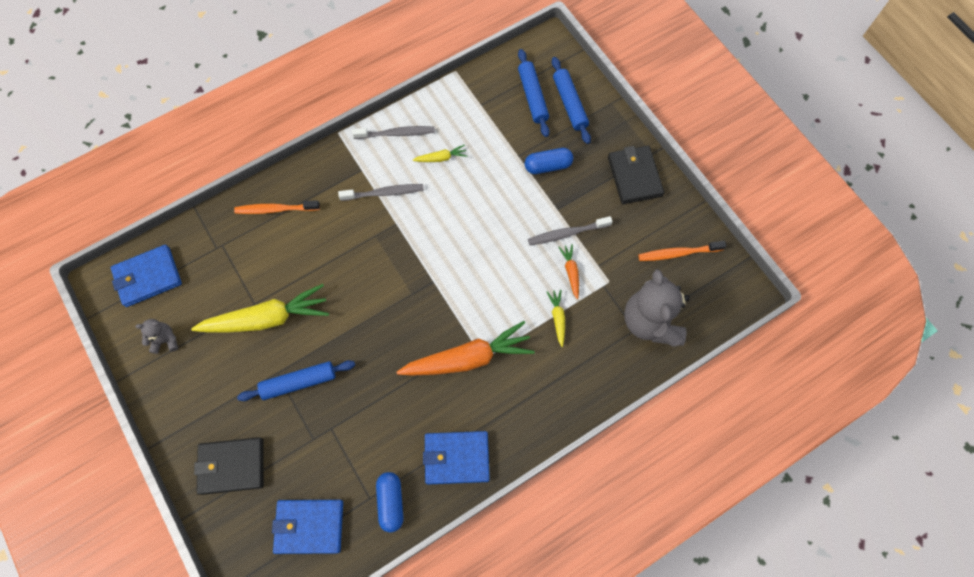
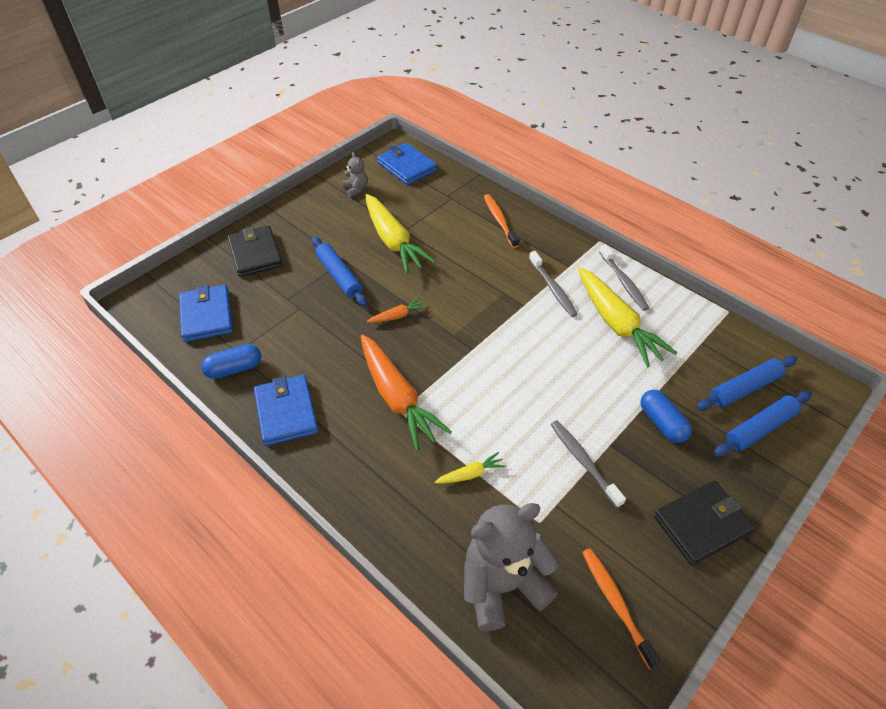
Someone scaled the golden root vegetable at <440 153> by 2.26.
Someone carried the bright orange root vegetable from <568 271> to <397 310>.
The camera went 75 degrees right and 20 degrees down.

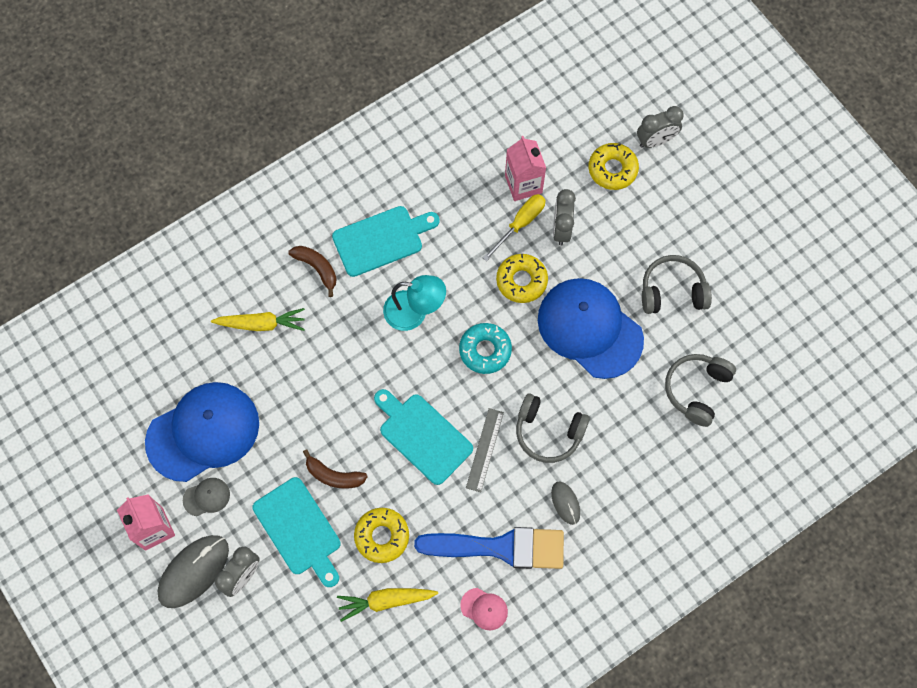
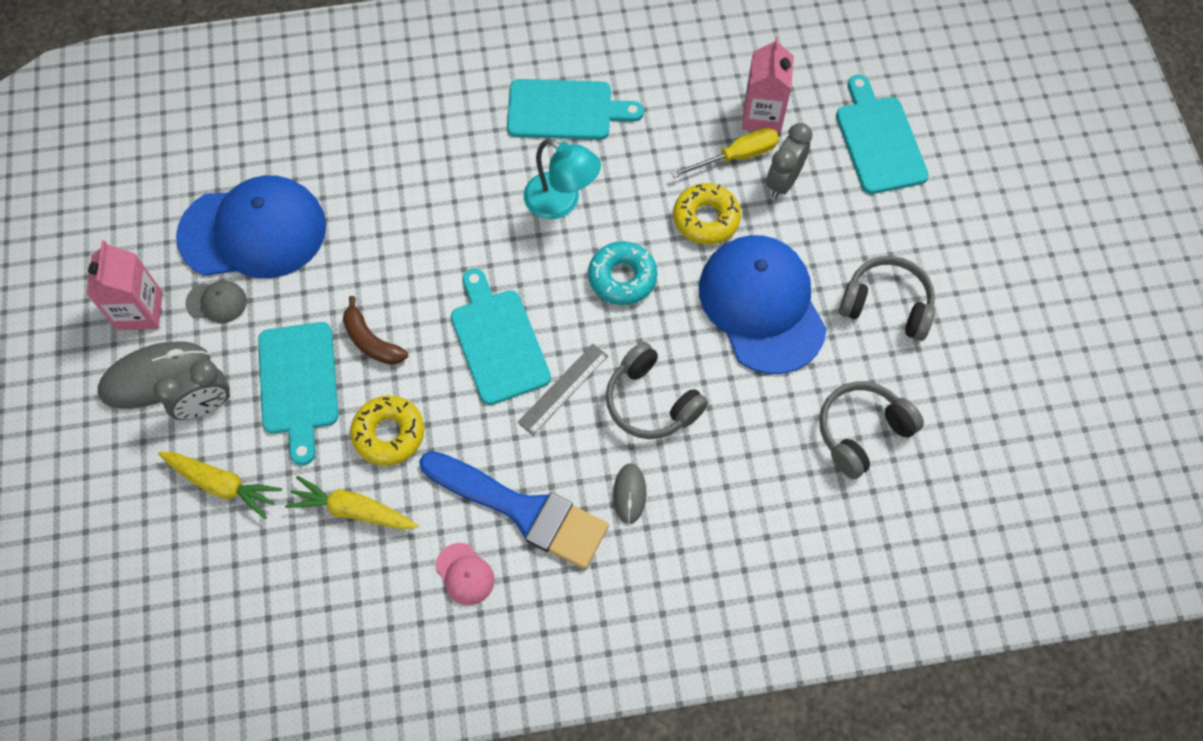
Someone carried the golden root vegetable from <258 319> to <220 485>.
Someone took away the russet toy banana at <312 271>.
Someone swapped the golden glazed donut at <614 166> for the aqua bread board at <882 134>.
Someone took away the gray bedside clock at <660 127>.
The camera went 25 degrees right and 5 degrees down.

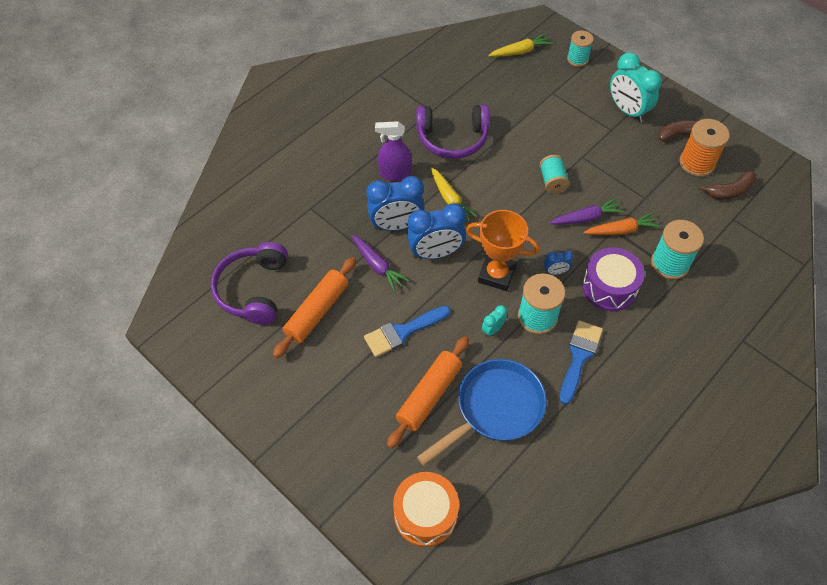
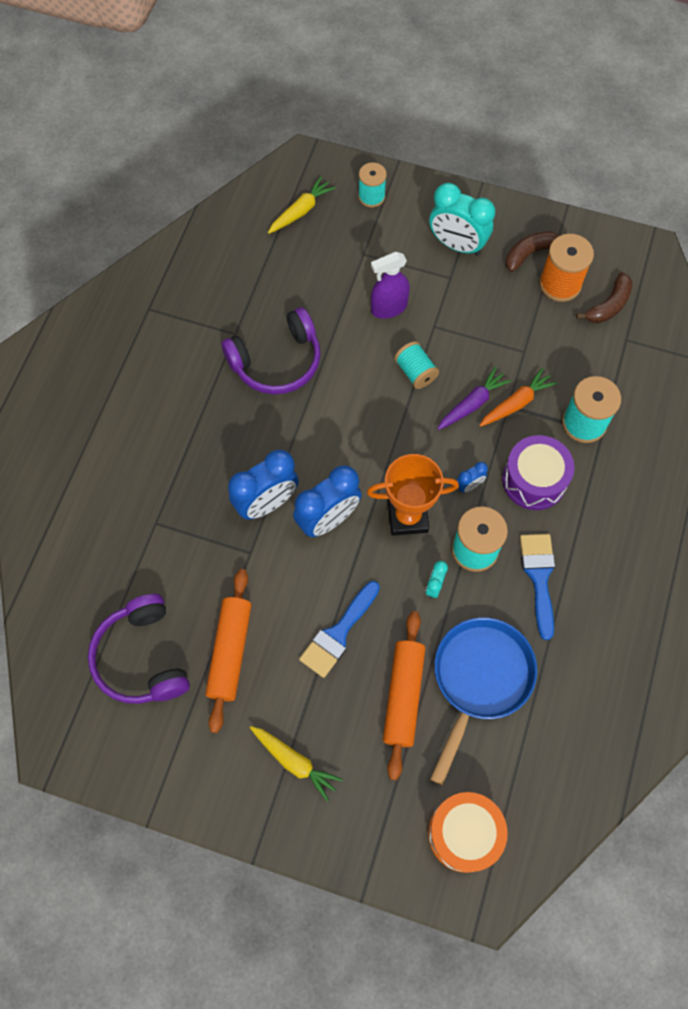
Someone took away the royal purple root vegetable at <380 263>.
Someone carried the royal purple sprayer from <393 151> to <390 285>.
Someone carried the golden root vegetable from <454 194> to <296 763>.
The camera went 25 degrees left and 10 degrees up.

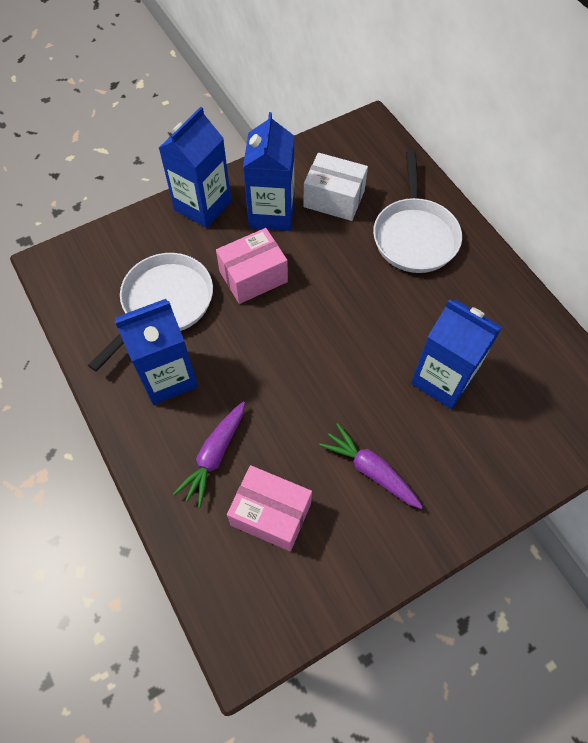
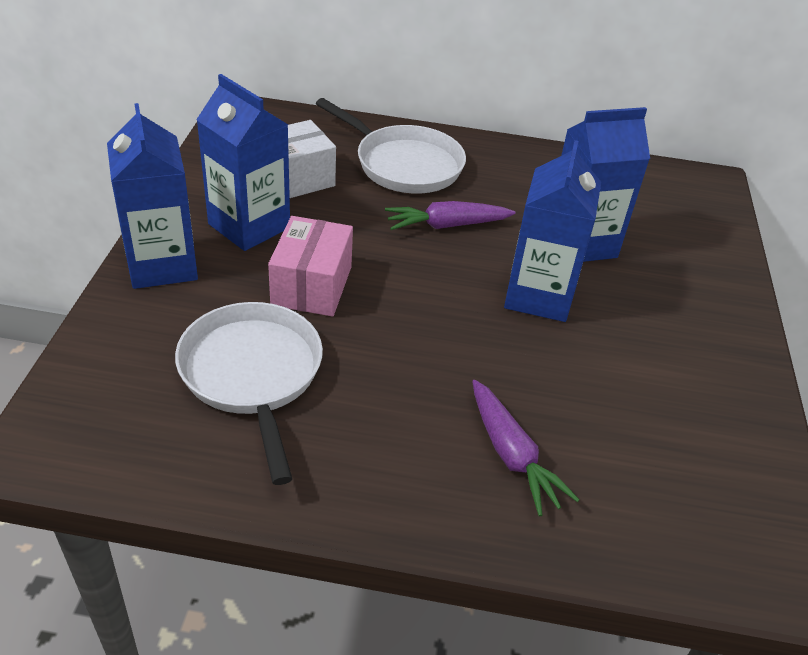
Someone carried the royal blue carton from <156 352> to <552 231>.
Someone took away the pink parcel at <269 508>.
Someone carried the royal purple root vegetable from <371 466> to <450 215>.
The camera went 55 degrees left and 20 degrees down.

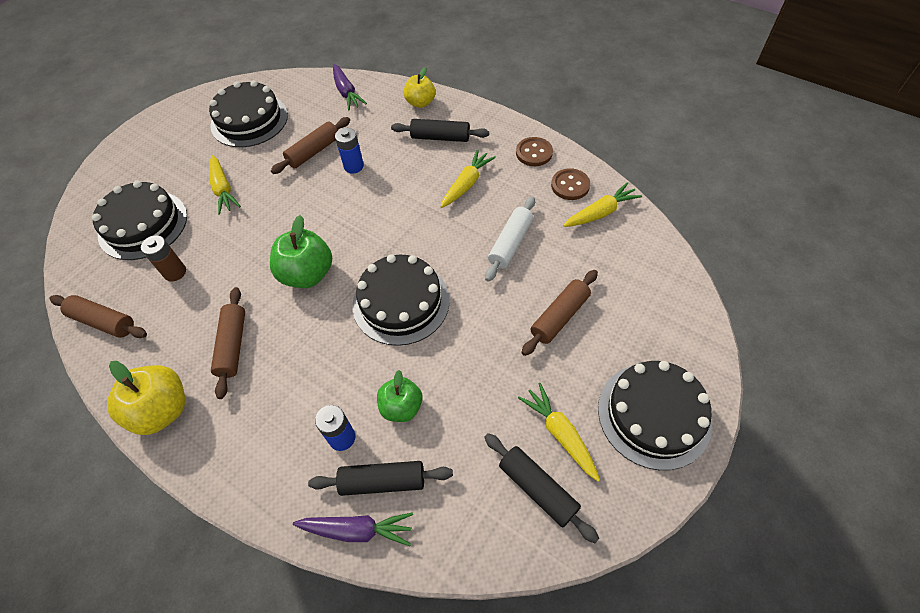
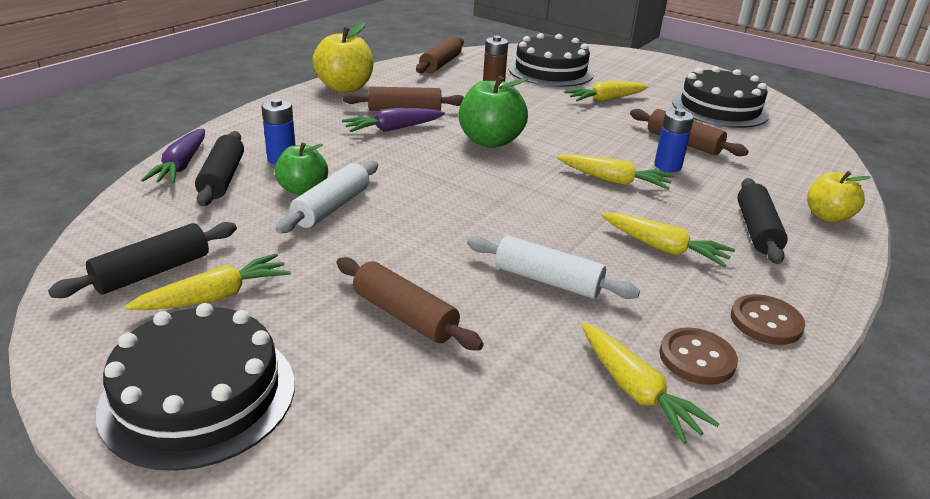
Someone carried the royal purple root vegetable from <350 87> to <393 120>.
Someone took away the jet-black cake at <401 300>.
Someone put down the snow-white dough roller at <327 197>.
Someone put down the golden root vegetable at <615 171>.
The camera went 85 degrees right and 25 degrees down.

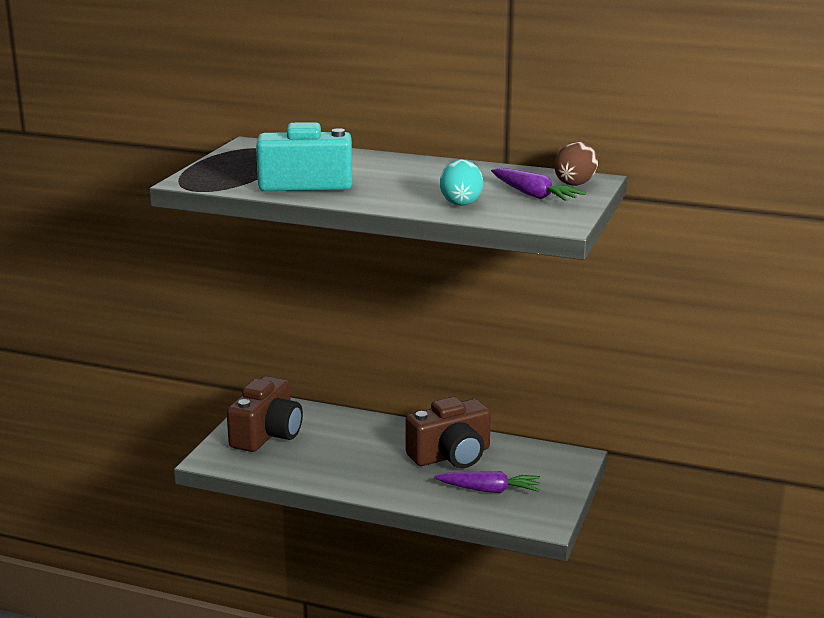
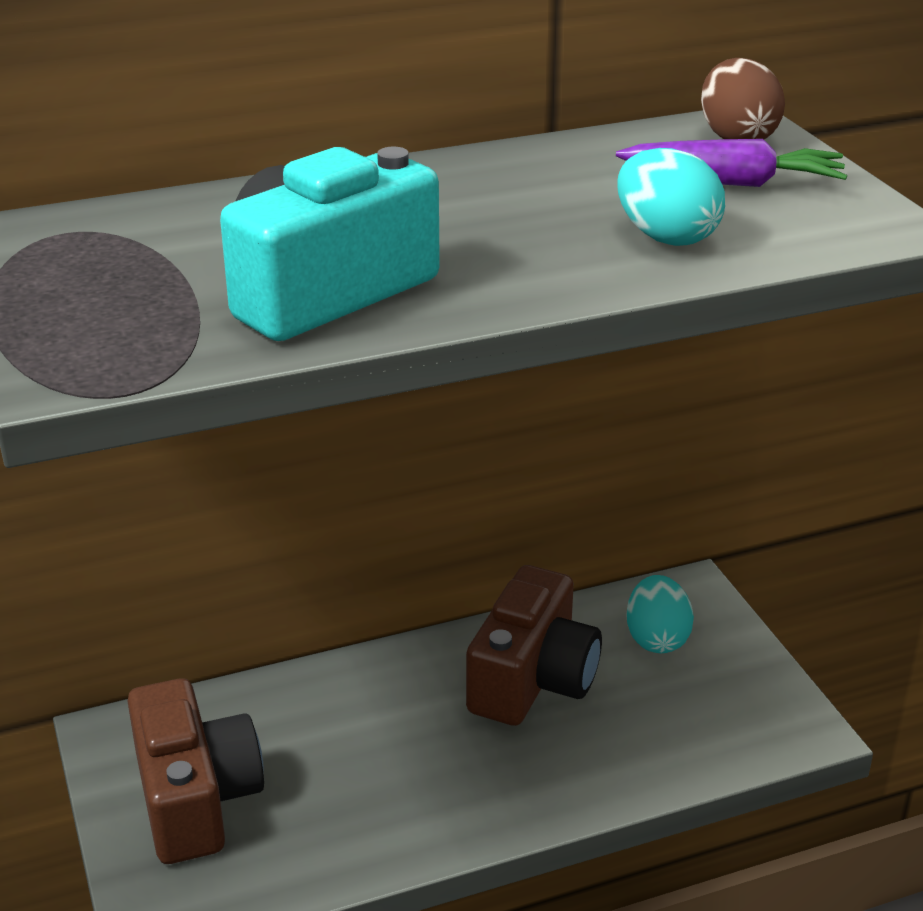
Someone took away the royal purple root vegetable at <487 482>.
Someone put down the aqua egg at <660 614>.
The camera went 40 degrees left and 10 degrees up.

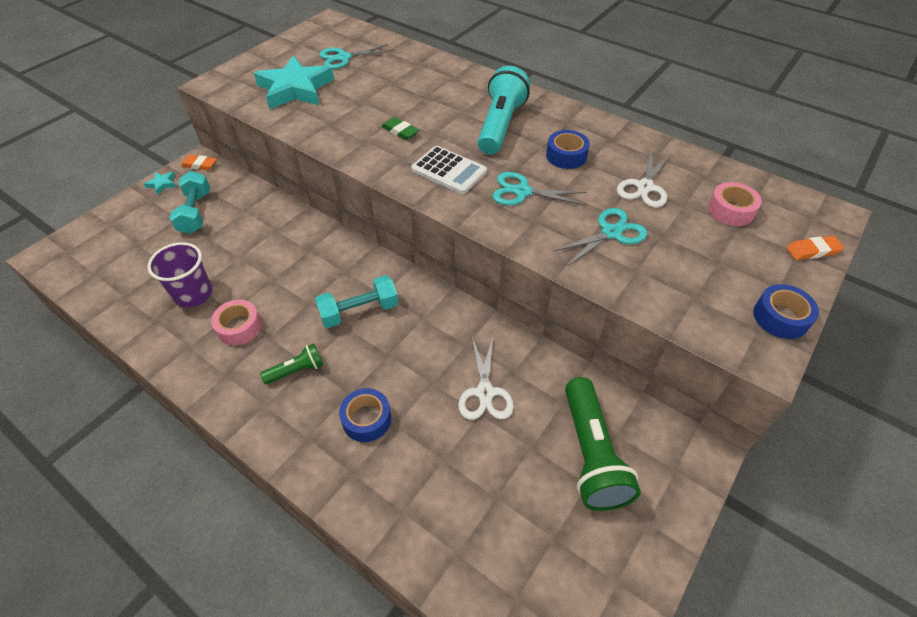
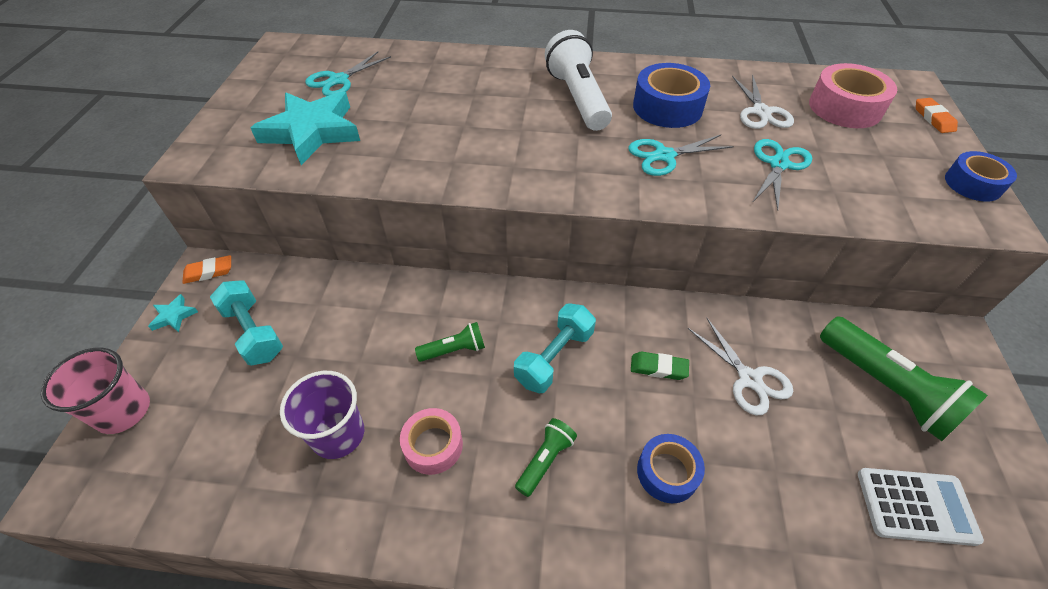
Someone carried the leaf-green gum eraser from <400 128> to <660 366>.
Someone carried the snow-white pocket calculator from <449 170> to <921 507>.
Someone repainted the aqua pocket torch at <504 110>, which became the snow-white pocket torch at <578 80>.
Someone scaled the royal blue sticky tape at <568 149> by 1.55.
Someone scaled the pink sticky tape at <735 204> by 1.55.
Someone rotated the bright orange gum eraser at <815 248> by 60 degrees counterclockwise.
Someone put down the pink tumbler at <95 391>.
Someone put down the leaf-green pocket torch at <450 342>.
The camera went 30 degrees left and 0 degrees up.

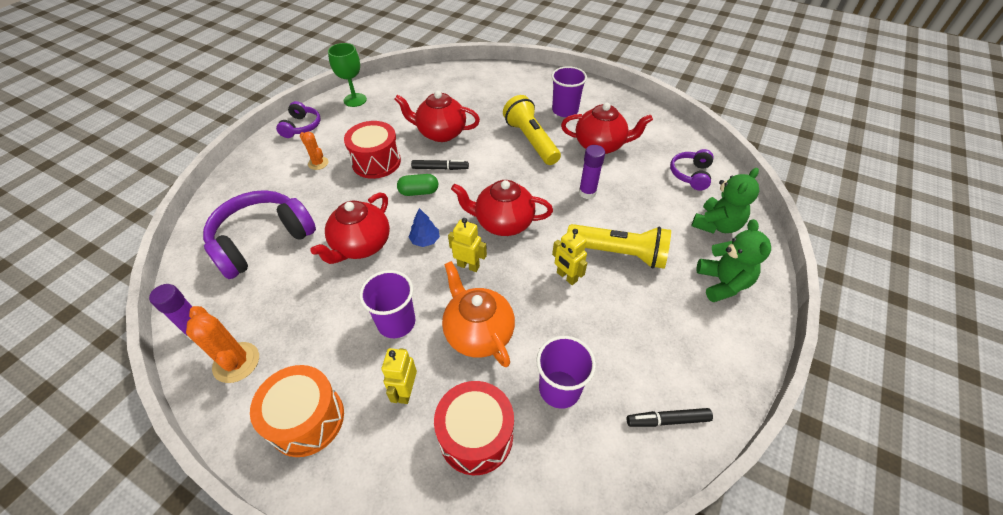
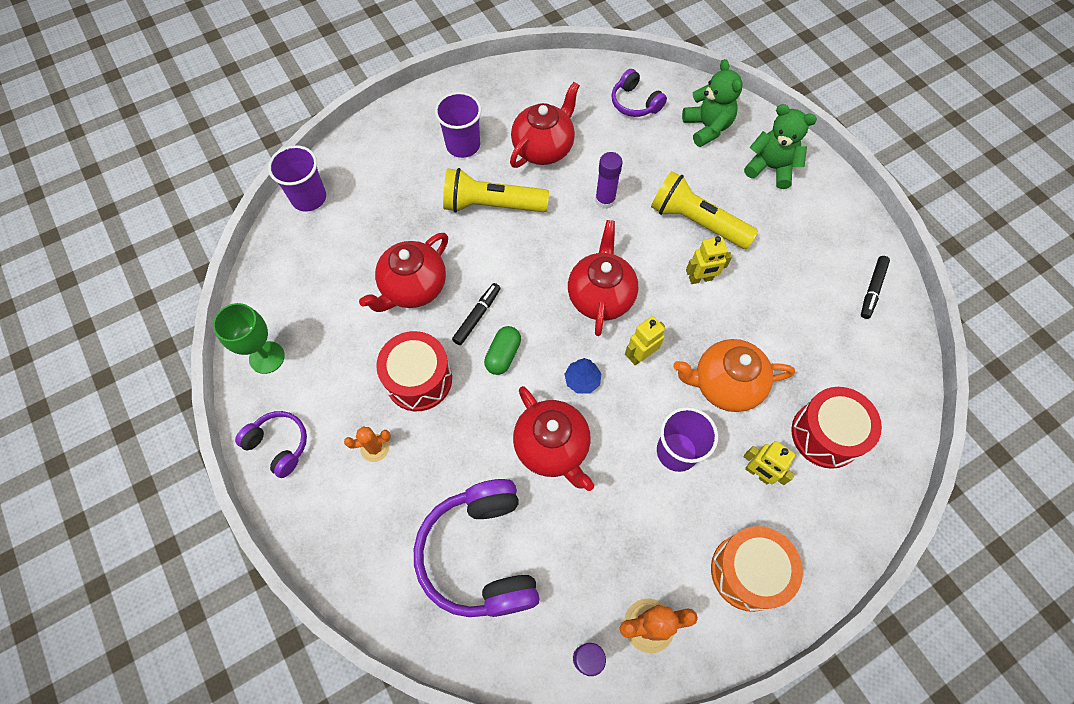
Someone rotated the crimson teapot at <502 208> by 150 degrees clockwise.
Someone carried the royal purple tumbler from <566 372> to <297 178>.
Someone rotated the golden pocket torch at <619 246> by 105 degrees counterclockwise.
The camera went 60 degrees left and 15 degrees up.

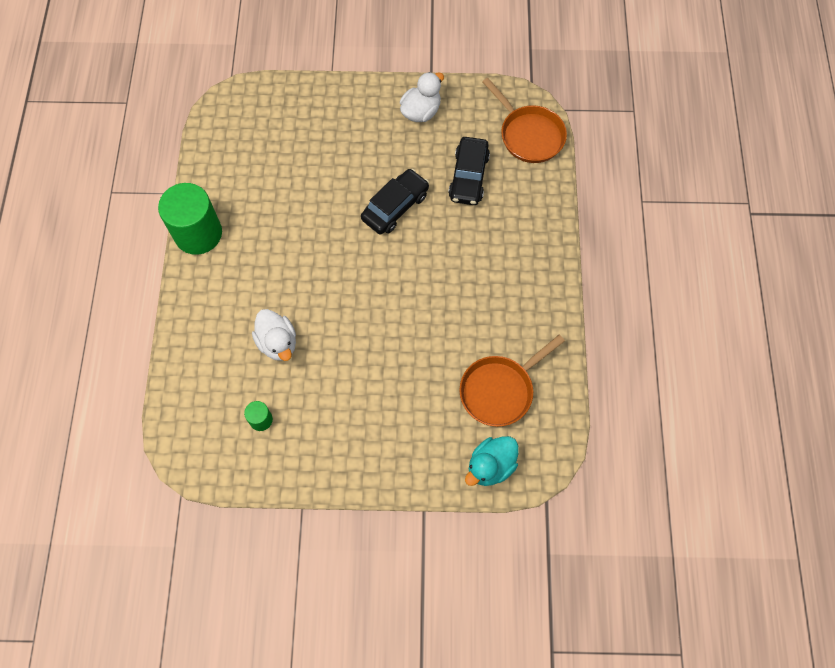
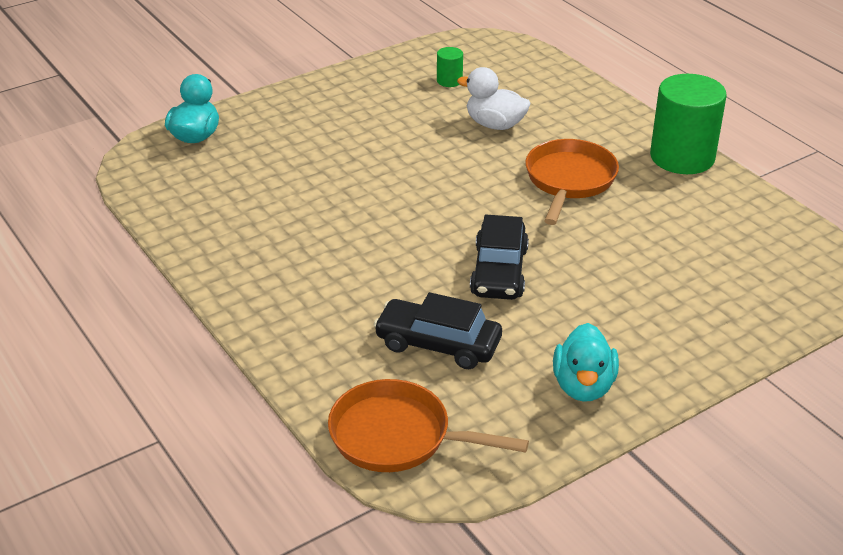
Someone repainted the snow-white toy duck at <422 97>, which became the aqua toy duck at <586 362>.
Someone rotated the jet-black automobile at <469 171> by 45 degrees counterclockwise.
Someone carried the bright orange pan from <512 381> to <572 182>.
The camera went 145 degrees right and 30 degrees down.

